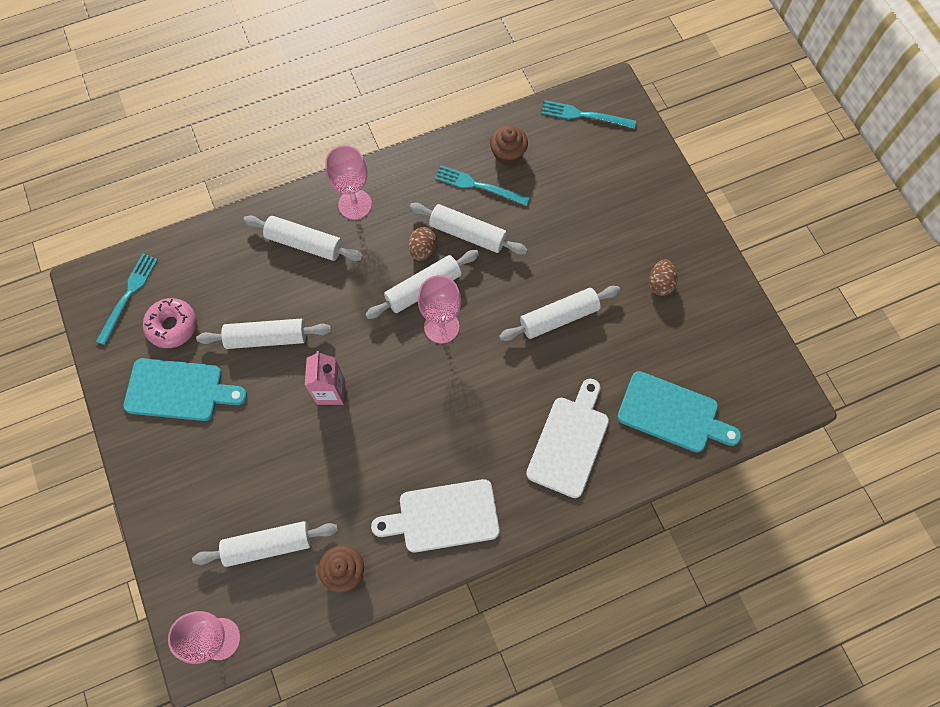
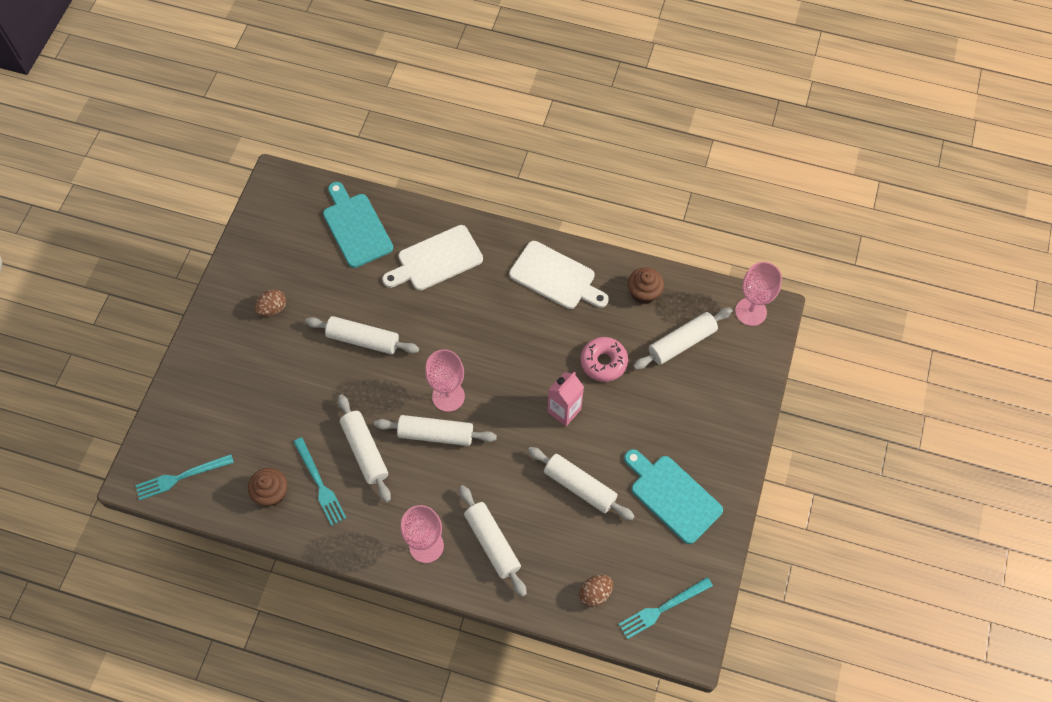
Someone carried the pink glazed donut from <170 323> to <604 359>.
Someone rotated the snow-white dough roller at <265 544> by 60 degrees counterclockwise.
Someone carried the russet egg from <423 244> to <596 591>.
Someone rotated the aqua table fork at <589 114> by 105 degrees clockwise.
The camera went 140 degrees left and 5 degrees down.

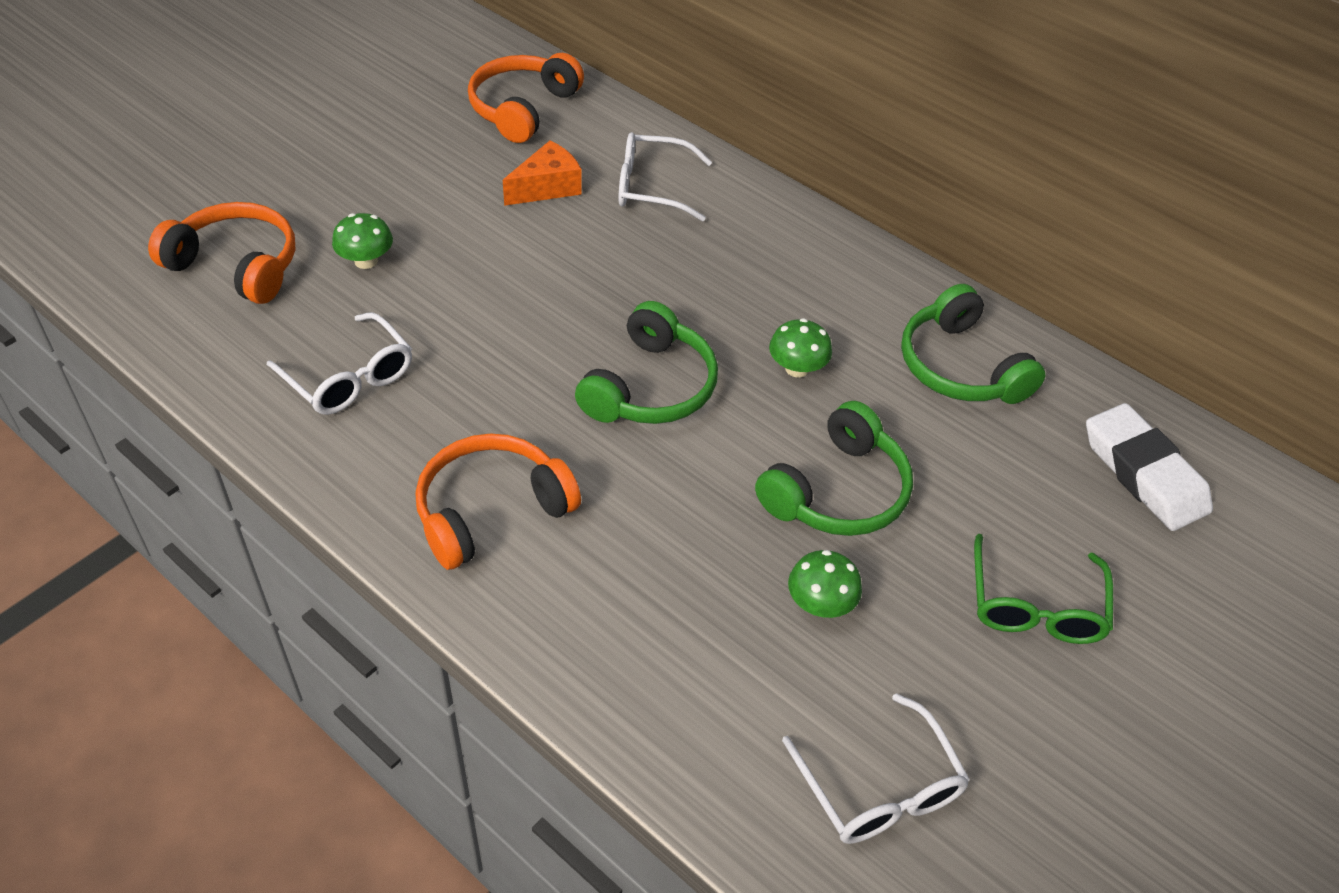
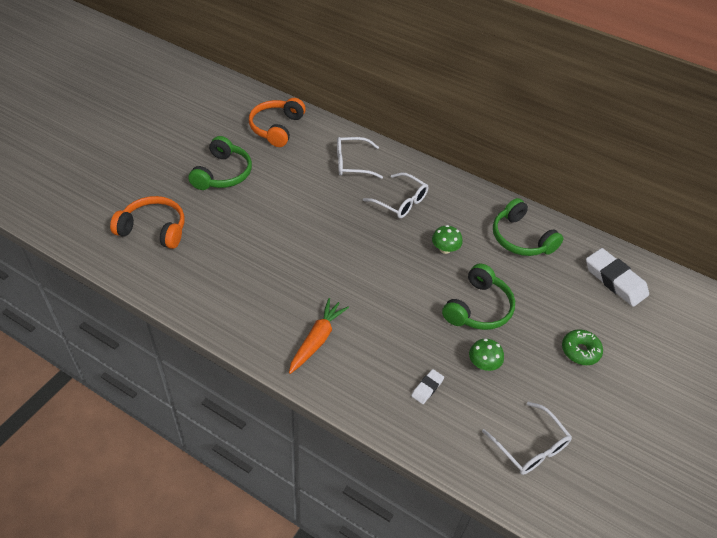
Someone carried the snow-white eyeglasses from <339 363> to <395 195>.
Someone took away the leaf-green mushroom at <362 241>.
Someone swapped the bright orange over-ear headphones at <498 502> for the bright orange root vegetable at <319 336>.
Someone took away the bright orange cheese at <542 173>.
Someone carried the leaf-green over-ear headphones from <646 362> to <220 163>.
Someone swapped the leaf-green eyeglasses at <1043 589> for the leaf-green glazed donut at <582 347>.
Someone put down the snow-white gum eraser at <427 386>.
The camera went 10 degrees left and 0 degrees up.

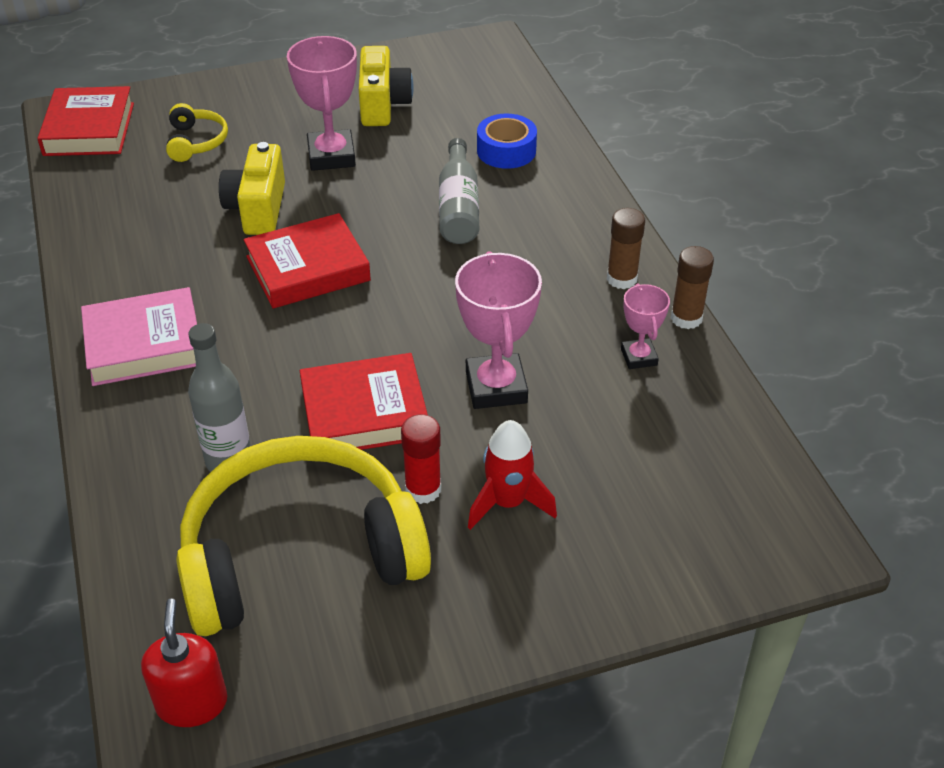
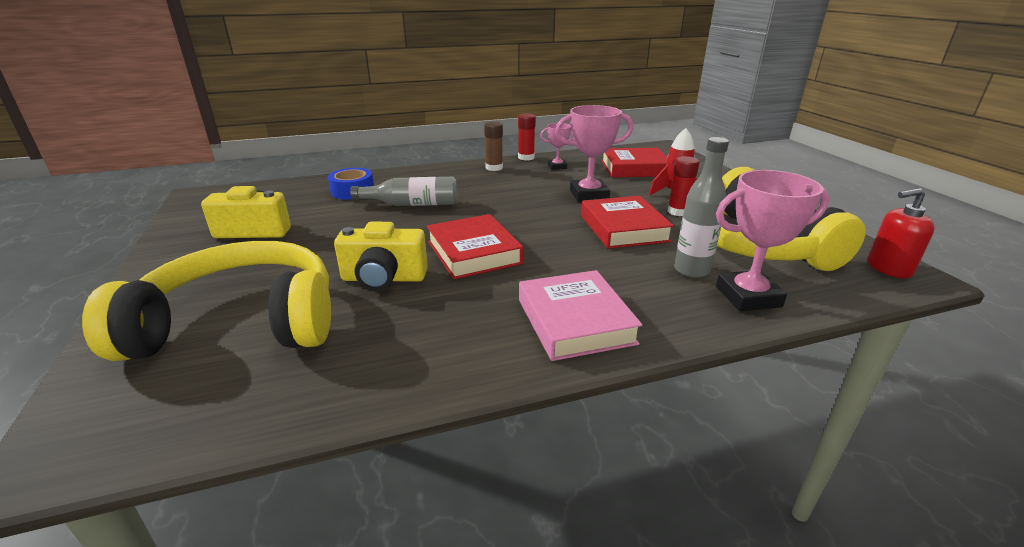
Someone carried the crimson hardback from <85 121> to <634 162>.
Someone scaled the golden over-ear headphones at <197 132> by 2.39.
Someone carried the pink prize cup from <322 103> to <772 240>.
Someone repainted the russet stick of glue at <692 287>, which became the crimson stick of glue at <527 137>.
The camera went 90 degrees left and 15 degrees down.

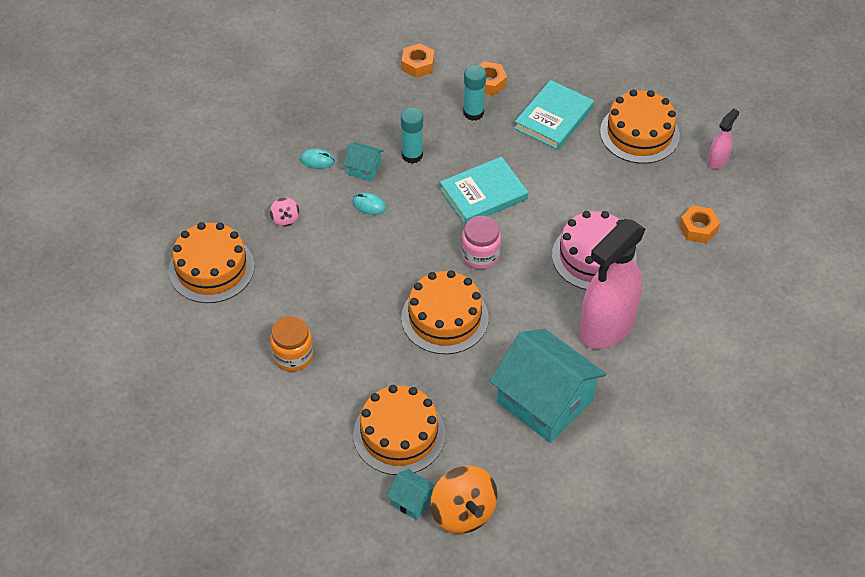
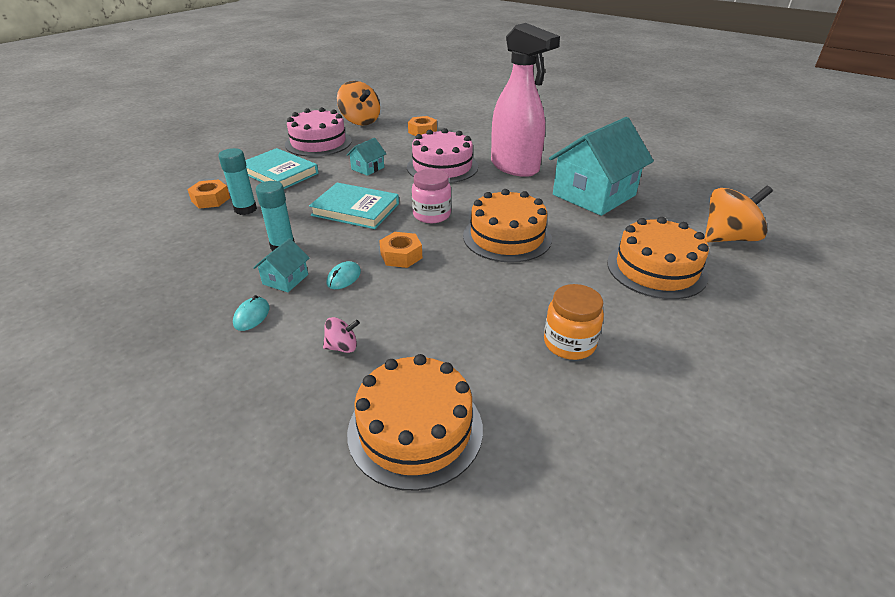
Someone carried the aqua toy house from <410 494> to <366 157>.
Someone carried the bright orange nut from <418 60> to <400 250>.
Someone rotated the aqua hardback at <484 191> by 45 degrees counterclockwise.
Someone repainted the bright orange cake at <640 127>, which became the pink cake at <318 132>.
Someone swapped the pink sprayer at <723 138> for the bright orange whirligig at <358 103>.
The camera went 85 degrees left and 15 degrees down.

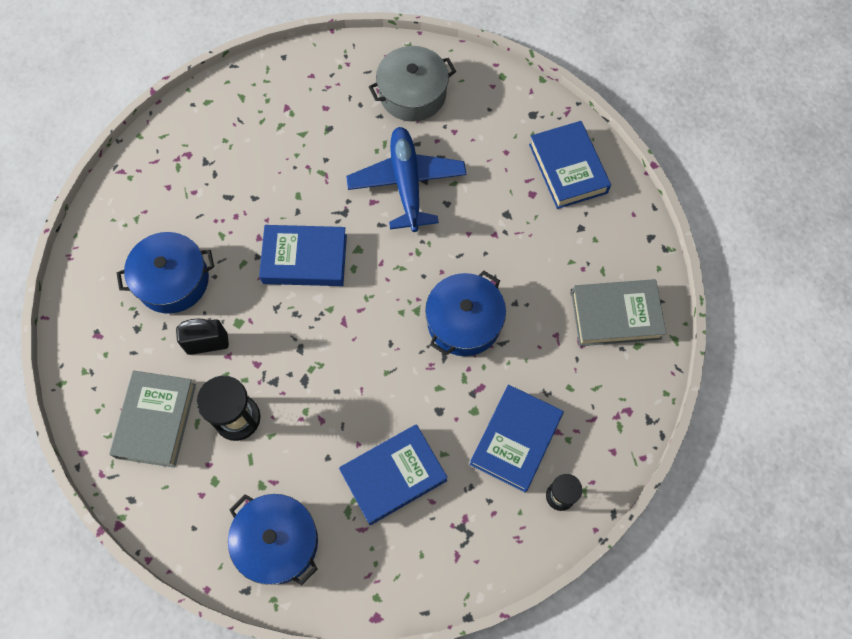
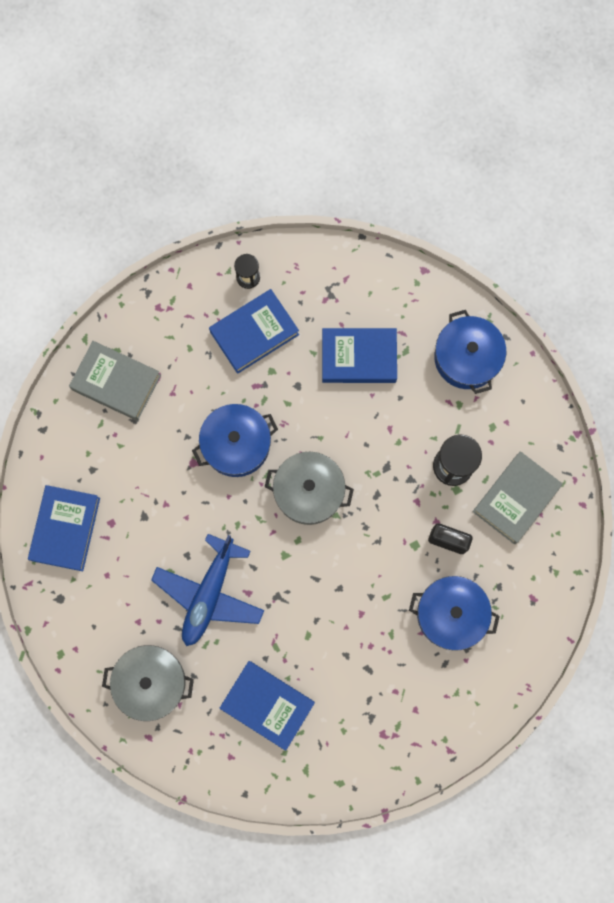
Someone carried the royal blue hardback from <303 255> to <267 706>.
Someone put down the gray pot at <309 488>.
The camera went 150 degrees left and 10 degrees up.

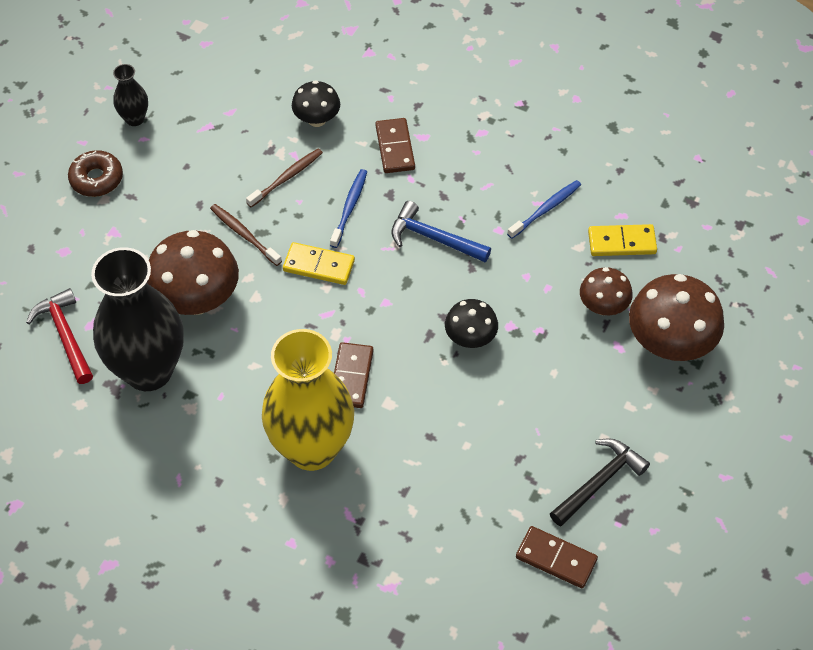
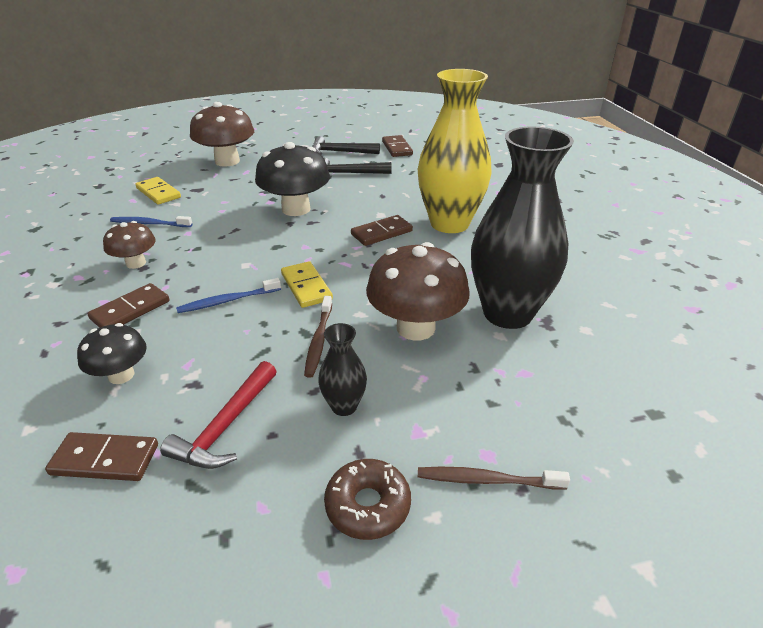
Someone carried the crimson hammer from <59 336> to <218 415>.
Someone carried the jet-black flower vase from <130 95> to <342 369>.
Someone carried the russet dental brush from <284 177> to <494 478>.
Someone took away the royal blue hammer at <441 231>.
Someone scaled the jet-black mushroom at <471 323> by 1.75.
Someone carried the russet mushroom from <606 291> to <129 245>.
Someone put down the russet domino piece at <101 456>.
Someone put down the jet-black hammer at <358 168>.
The camera went 130 degrees left and 20 degrees down.

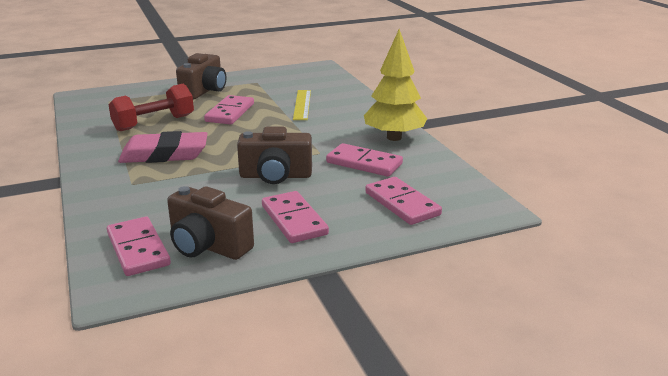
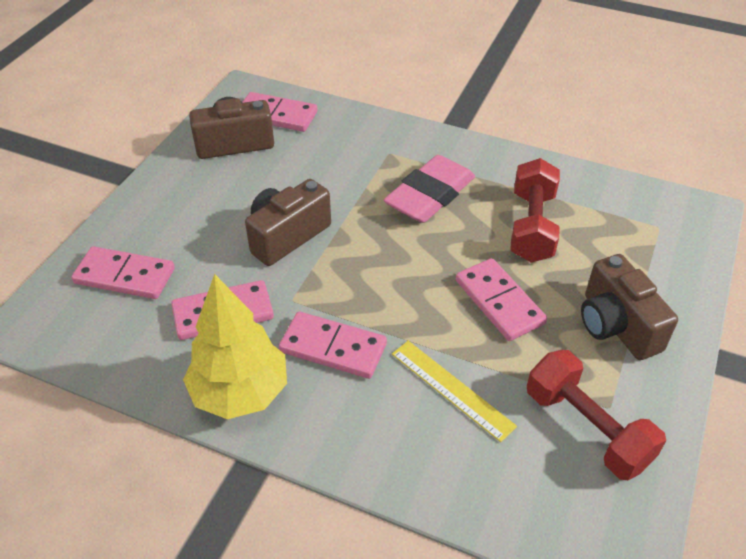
Someone carried the pink domino piece from <295 217> to <333 345>.
Someone put down the crimson dumbbell at <596 415>.
The camera went 135 degrees right and 20 degrees up.

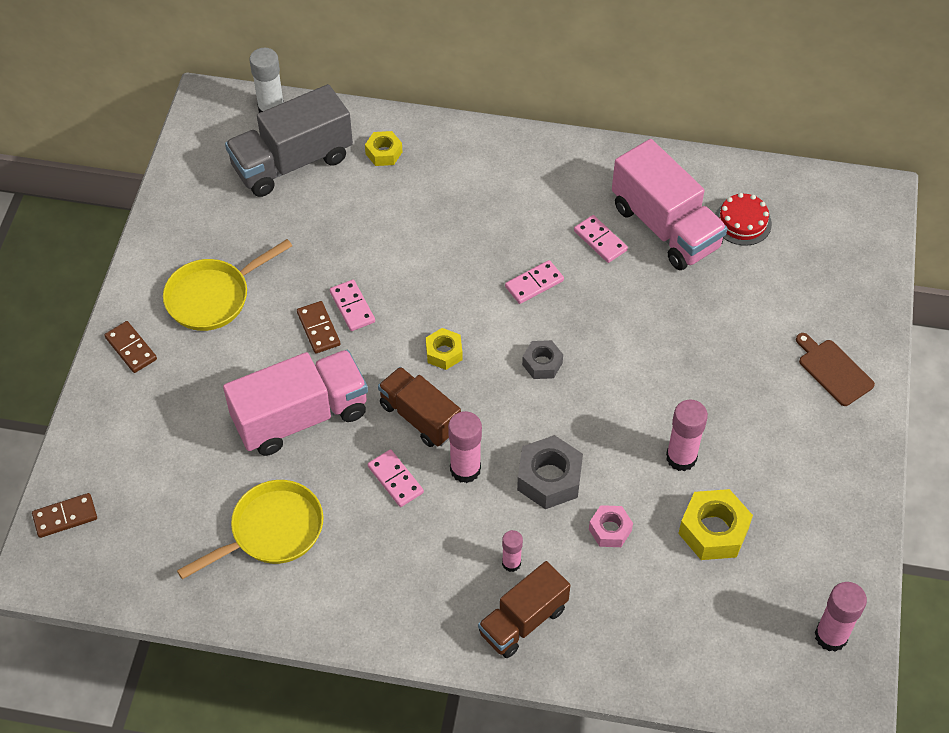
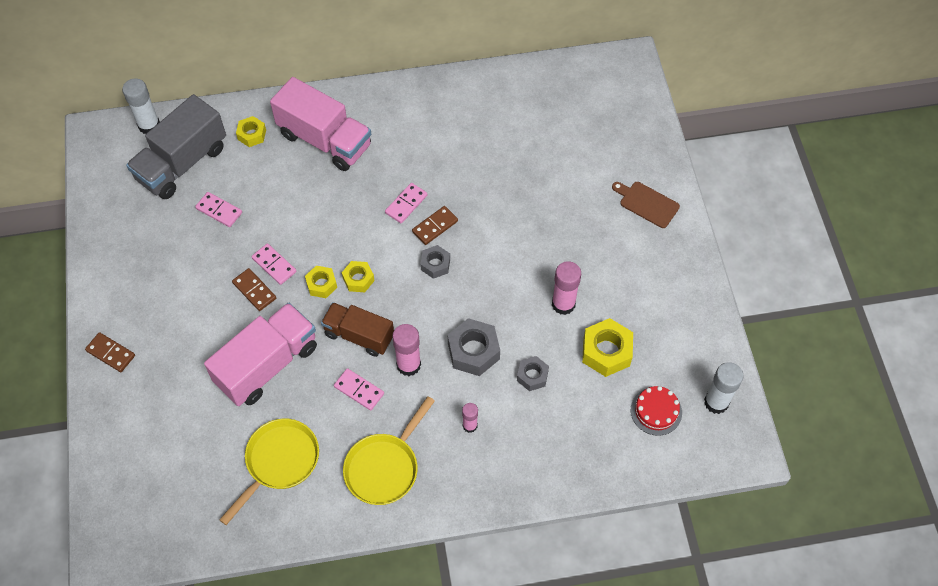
Someone carried the russet domino piece from <64 515> to <435 225>.
Someone carried the golden pan from <227 285> to <389 450>.
Someone took away the russet lorry at <524 609>.
Someone carried the pink domino piece from <601 239> to <218 209>.
Someone repainted the pink nut at <611 526>, which became the gray nut at <533 373>.
Someone carried the pink lorry from <670 204> to <320 124>.
Someone carried the crimson cake from <743 219> to <656 411>.
Someone repainted the pink stick of glue at <841 617>, which became the snow-white stick of glue at <724 388>.
Someone put down the golden nut at <321 282>.
The camera went 20 degrees left and 5 degrees up.

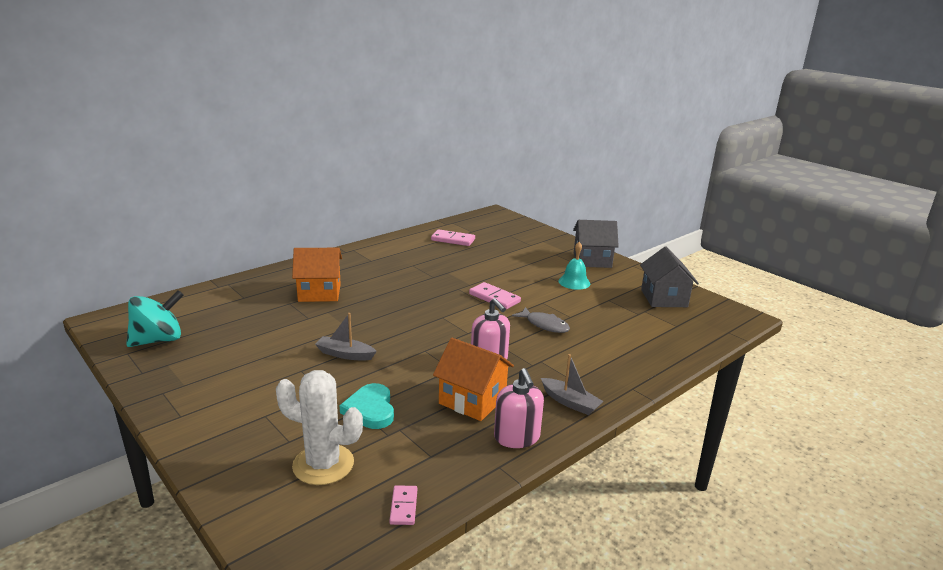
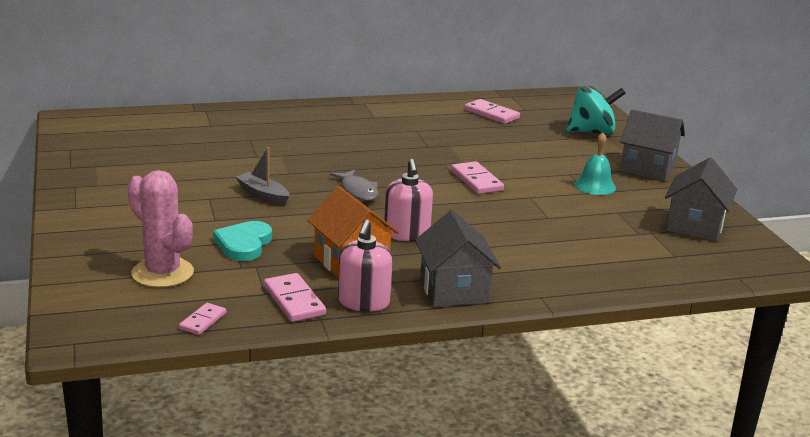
Someone carried the aqua whirligig from <155 318> to <596 110>.
Someone repainted the snow-white saguaro cactus at <319 427>, which became the pink saguaro cactus at <160 229>.
Someone took away the bright orange toy house at <317 275>.
Someone carried the gray toy fish from <541 320> to <354 185>.
Someone swapped the gray sailboat at <572 384> for the gray toy house at <458 258>.
Someone put down the pink domino piece at <295 297>.
The camera went 25 degrees right and 0 degrees up.

